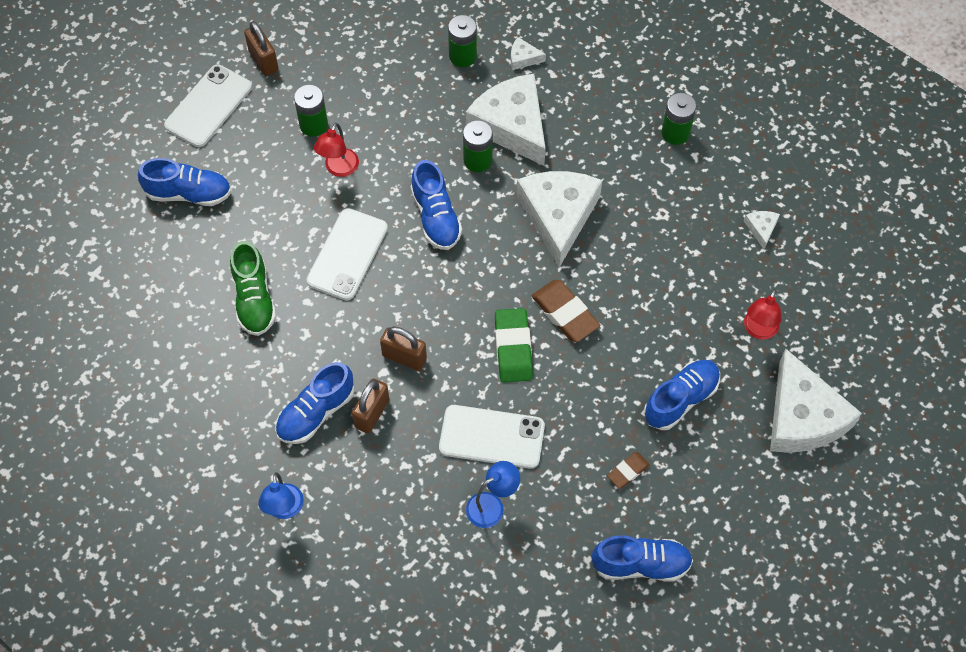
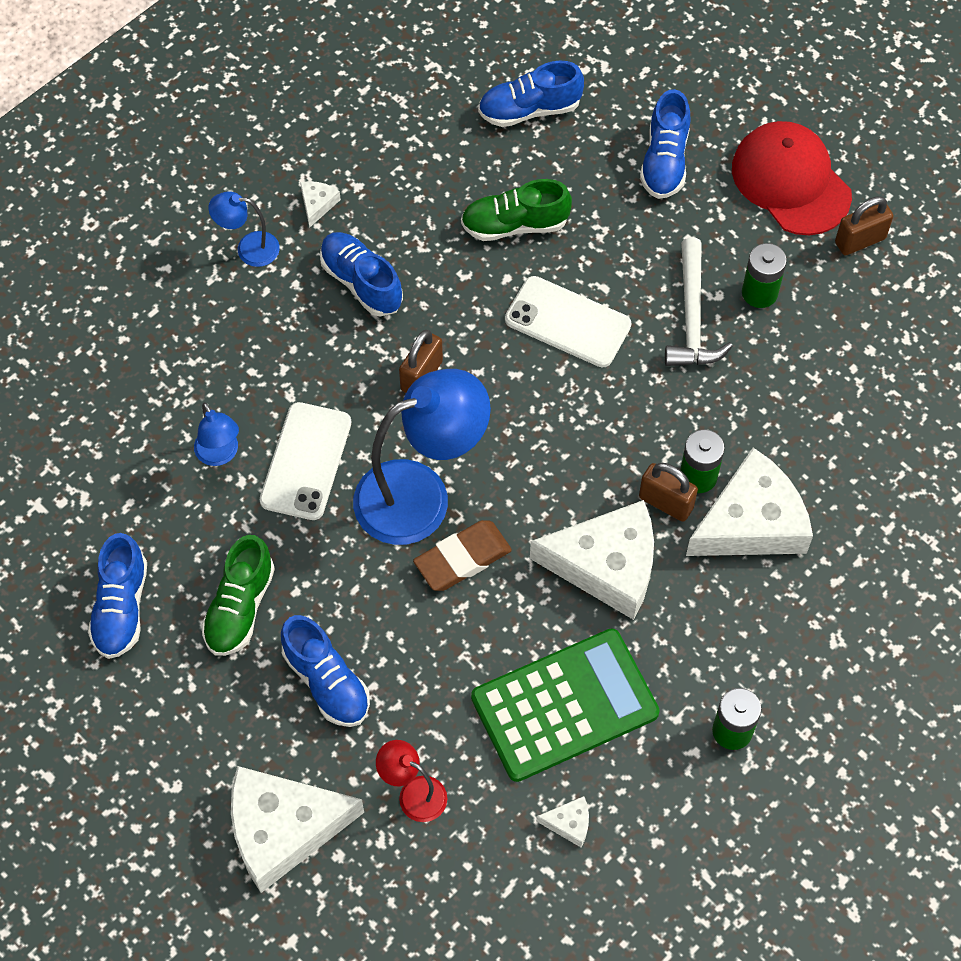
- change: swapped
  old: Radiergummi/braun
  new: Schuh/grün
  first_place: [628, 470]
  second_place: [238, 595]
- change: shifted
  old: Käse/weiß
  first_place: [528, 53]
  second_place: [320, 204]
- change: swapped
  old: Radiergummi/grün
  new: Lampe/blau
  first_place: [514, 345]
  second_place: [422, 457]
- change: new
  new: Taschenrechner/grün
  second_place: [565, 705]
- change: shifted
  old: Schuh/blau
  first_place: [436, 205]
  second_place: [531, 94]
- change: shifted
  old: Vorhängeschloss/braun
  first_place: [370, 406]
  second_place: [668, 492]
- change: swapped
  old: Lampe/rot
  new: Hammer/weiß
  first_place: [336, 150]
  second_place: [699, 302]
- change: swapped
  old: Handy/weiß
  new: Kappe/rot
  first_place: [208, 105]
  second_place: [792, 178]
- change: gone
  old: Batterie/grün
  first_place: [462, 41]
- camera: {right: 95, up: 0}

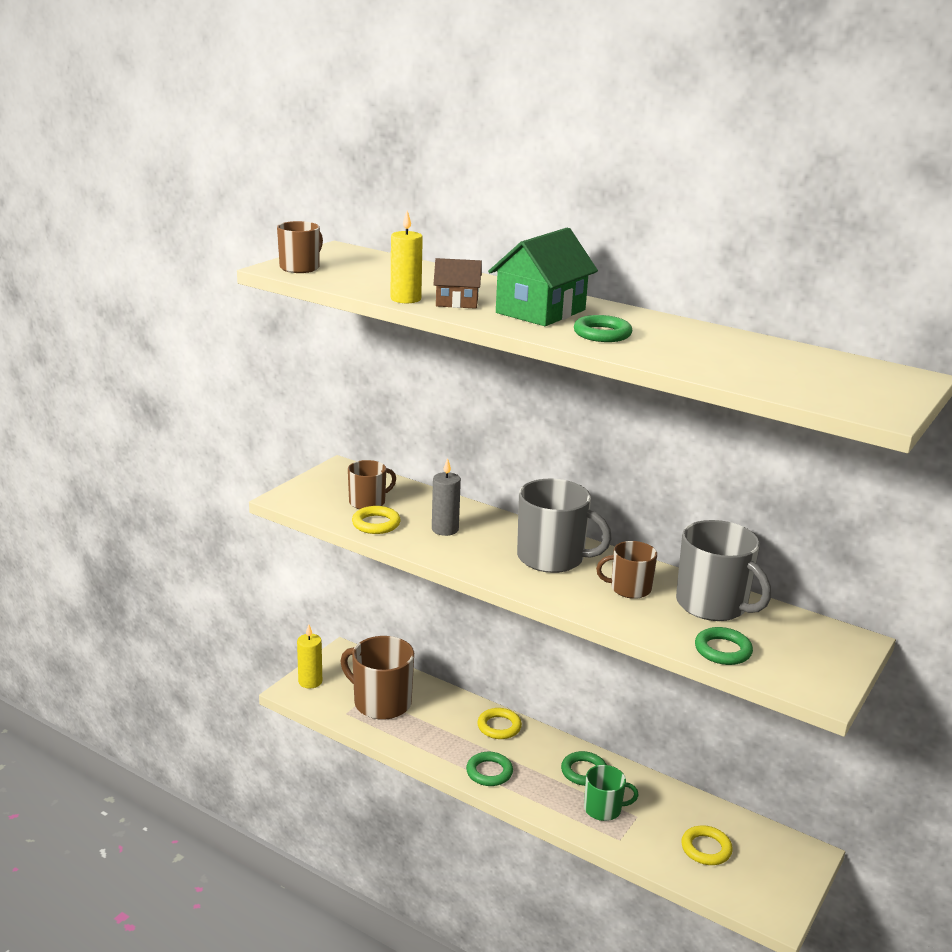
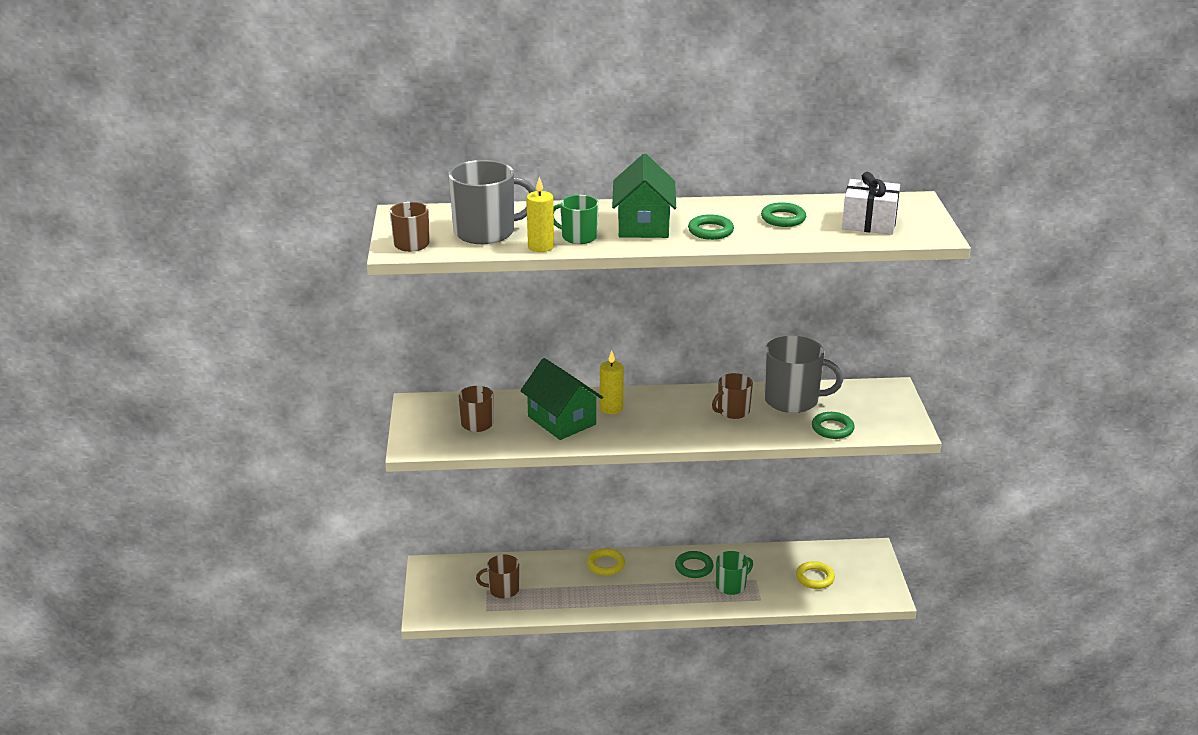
- change: shifted
  old: Tasse/grau
  first_place: [564, 526]
  second_place: [492, 202]
- change: scaled
  old: Tasse/braun
  first_place: [377, 678]
  second_place: [497, 577]
  factor: 0.58
- change: swapped
  old: Kerze/grau
  new: Haus/grün
  first_place: [446, 497]
  second_place: [561, 399]
- change: swapped
  old: Haus/braun
  new: Tasse/grün
  first_place: [457, 283]
  second_place: [576, 219]
- change: shifted
  old: Kerze/gelb
  first_place: [309, 656]
  second_place: [612, 382]
- change: shifted
  old: Ring/grün
  first_place: [489, 769]
  second_place: [783, 214]
- change: new
  new: Geschenk/weiß
  second_place: [871, 203]
- change: gone
  old: Ring/gelb
  first_place: [376, 520]
- camera: {right: -35, up: 5}

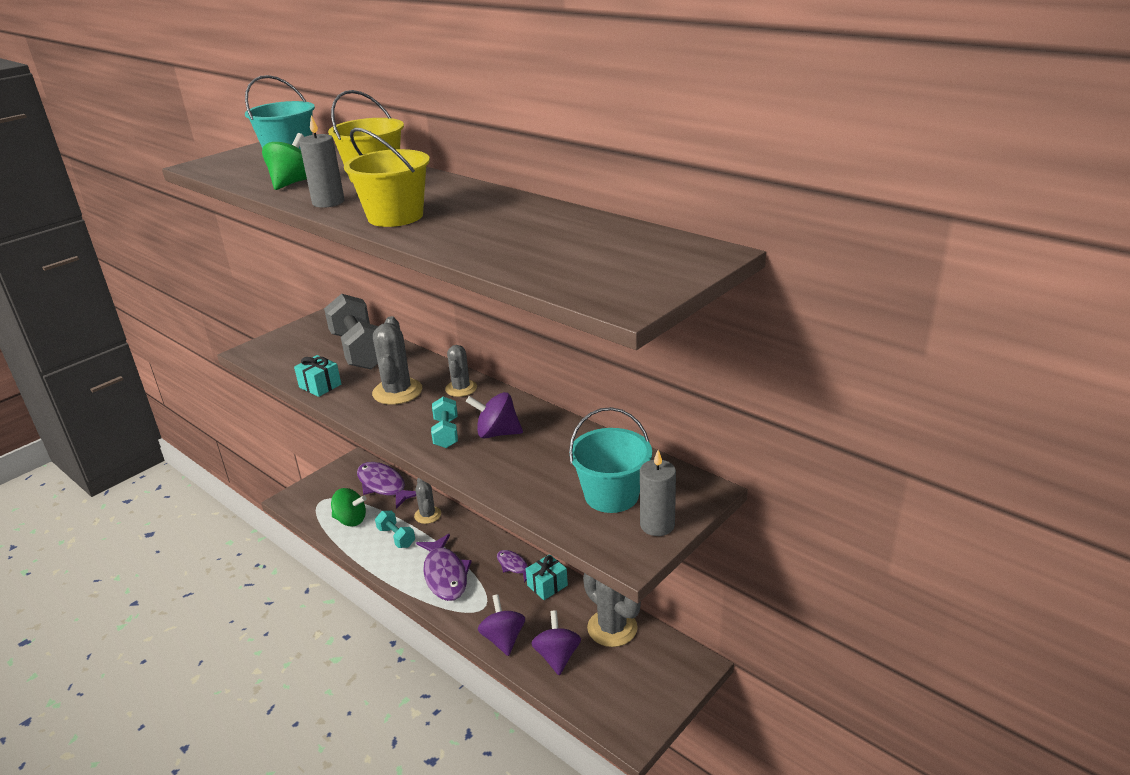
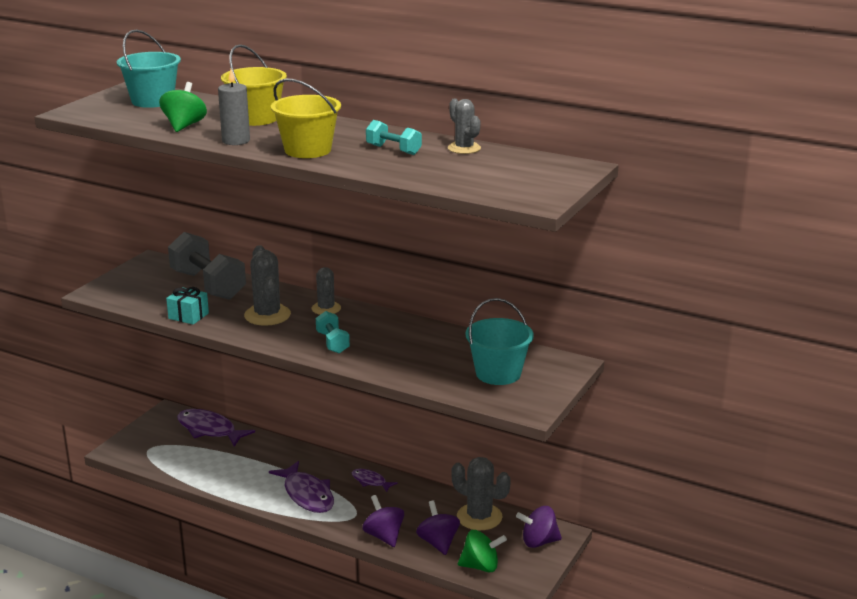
- change: shifted
  old: Hantel/türkis
  first_place: [395, 529]
  second_place: [394, 137]
- change: shifted
  old: Kaktus/grau
  first_place: [427, 501]
  second_place: [464, 126]
- change: shifted
  old: Kreisel/grün
  first_place: [348, 507]
  second_place: [482, 551]
- change: shifted
  old: Kreisel/lila
  first_place: [494, 415]
  second_place: [539, 527]
- change: gone
  old: Geschenk/türkis
  first_place: [547, 577]
- change: gone
  old: Kerze/grau
  first_place: [658, 493]
- camera: {right: -15, up: -5}

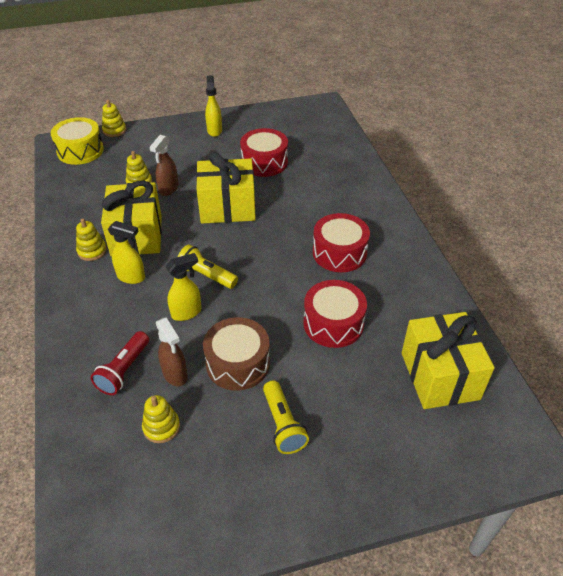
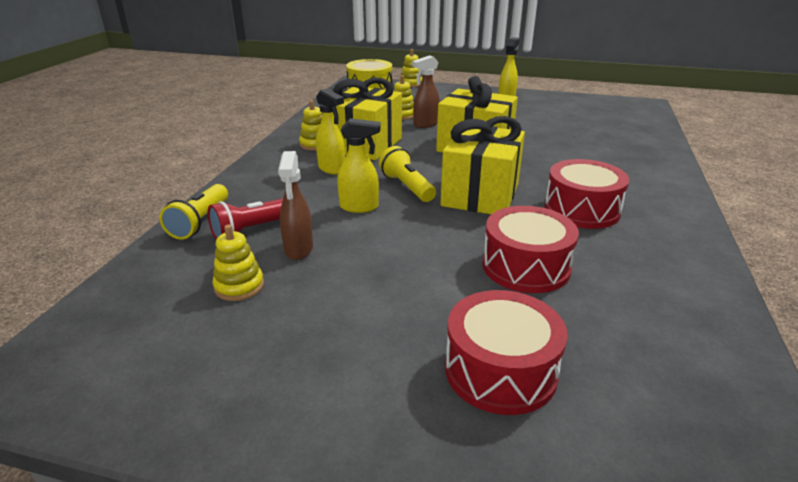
- change: shifted
  old: Taschenlampe/gelb
  first_place: [286, 417]
  second_place: [193, 211]
- change: shifted
  old: Geschenk/gelb
  first_place: [448, 360]
  second_place: [482, 165]
- change: shifted
  old: Trommel/rot
  first_place: [264, 152]
  second_place: [506, 352]
- change: gone
  old: Trommel/braun
  first_place: [236, 353]
- camera: {right: 30, up: -15}

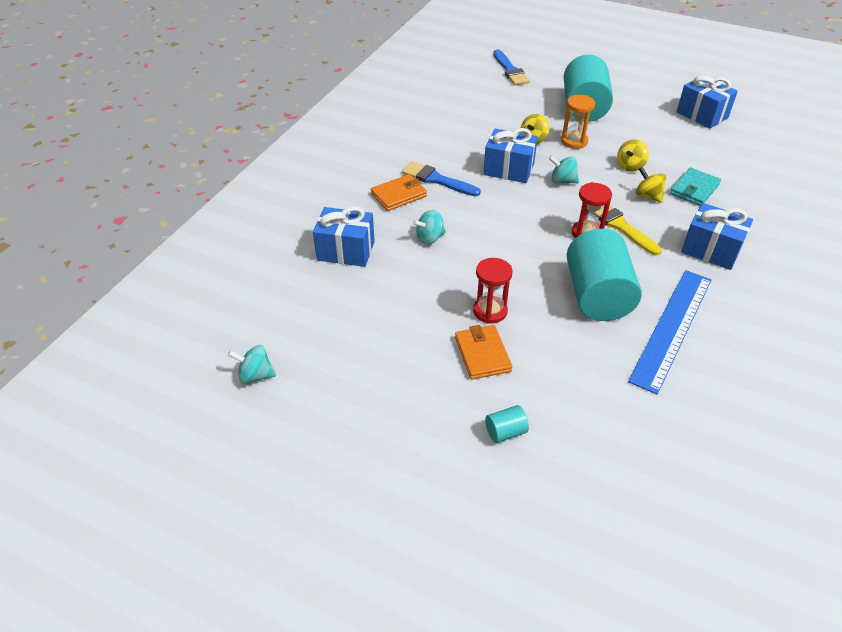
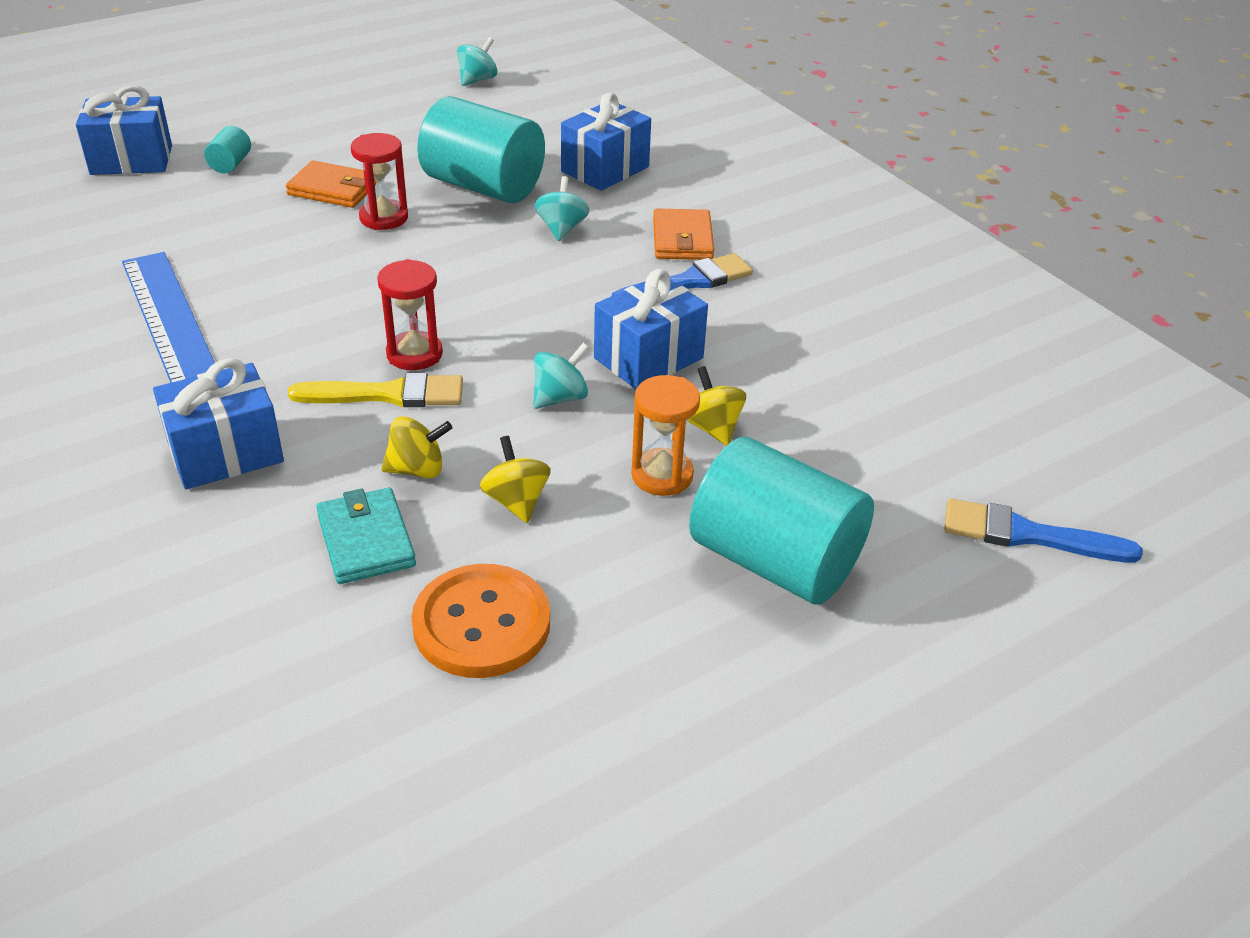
- change: shifted
  old: Geschenk/blau
  first_place: [707, 102]
  second_place: [124, 130]
- change: new
  new: Knopf/orange
  second_place: [480, 621]
- change: shifted
  old: Vollzylinder/türkis
  first_place: [604, 275]
  second_place: [481, 149]
- camera: {right: 120, up: -5}

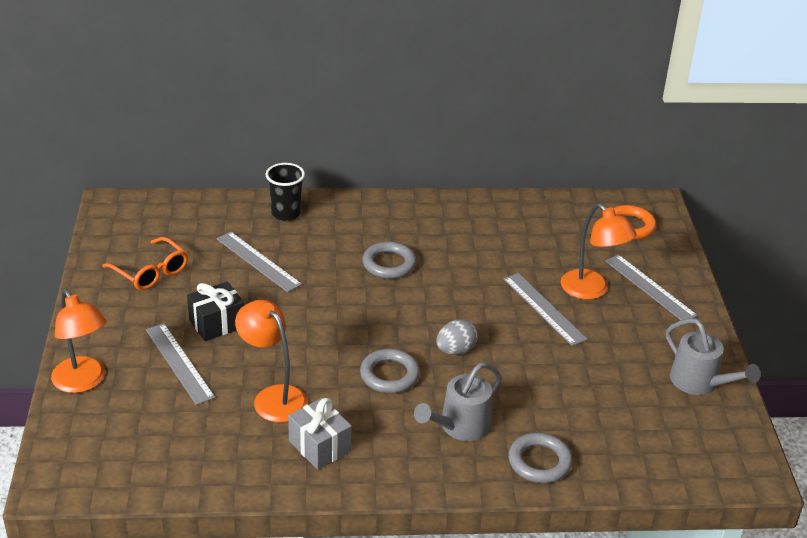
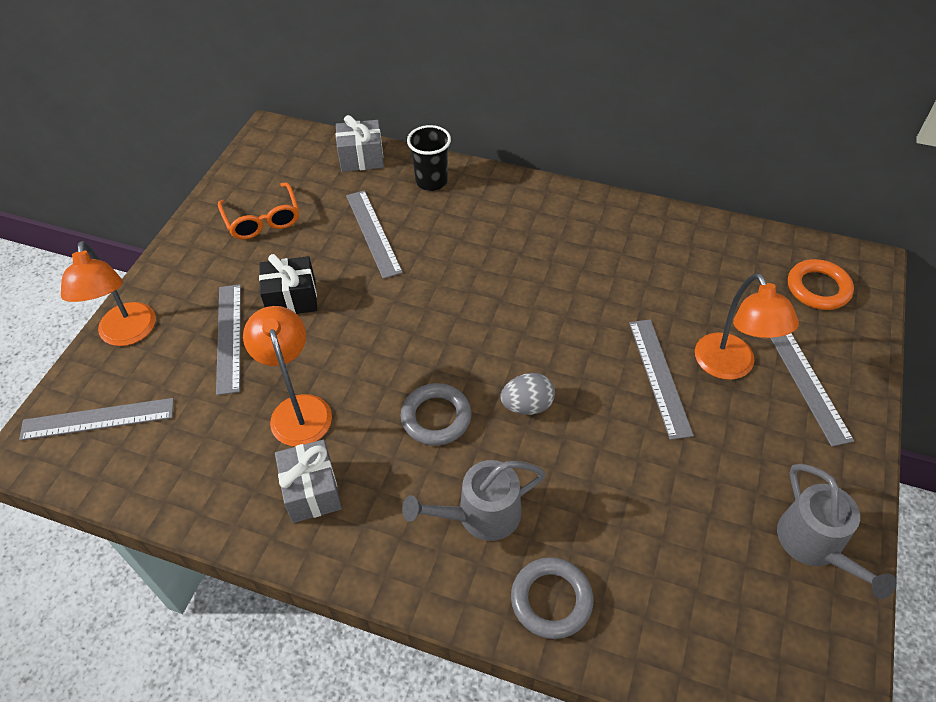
- change: new
  new: Lineal/grau
  second_place: [96, 419]
- change: new
  new: Geschenk/grau
  second_place: [360, 143]
- change: gone
  old: Ring/grau
  first_place: [389, 260]
- camera: {right: 25, up: 15}

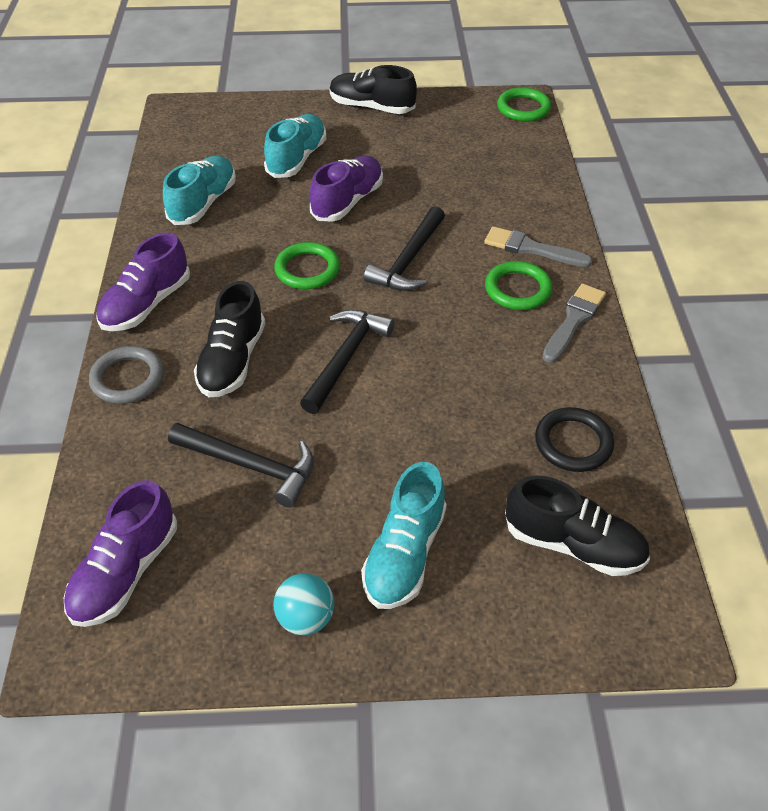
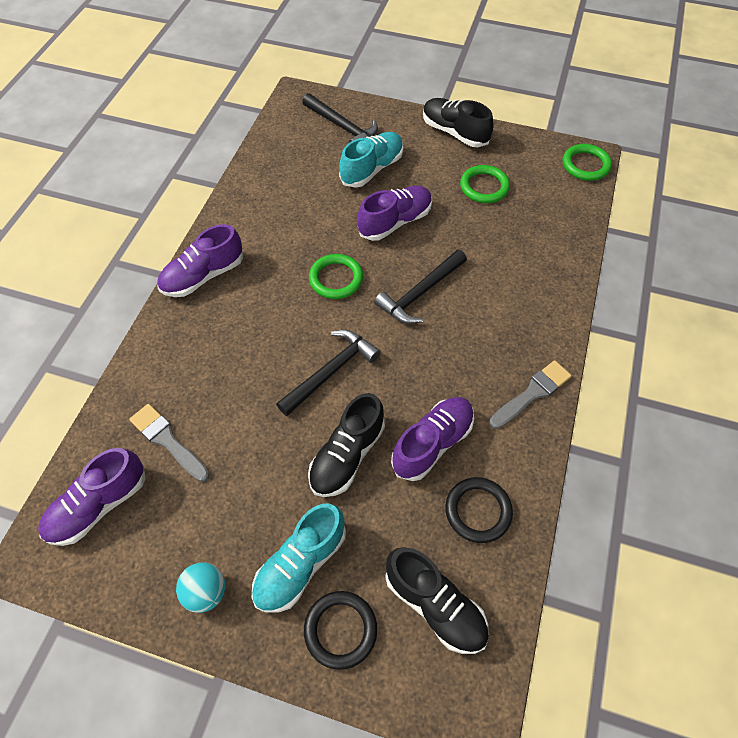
- change: shifted
  old: Pinsel/grau
  first_place: [538, 246]
  second_place: [169, 443]
- change: shifted
  old: Hammer/schwarz
  first_place: [241, 465]
  second_place: [340, 118]
- change: new
  new: Ring/schwarz
  second_place: [340, 630]
- change: shifted
  old: Schuh/schwarz
  first_place: [229, 339]
  second_place: [346, 445]
- change: new
  new: Schuh/lila
  second_place: [432, 439]
- change: shifted
  old: Ring/grün
  first_place: [518, 285]
  second_place: [485, 184]
- change: gone
  old: Ring/grau
  first_place: [126, 375]
- change: gone
  old: Schuh/türkis
  first_place: [199, 190]
- camera: {right: 20, up: 10}

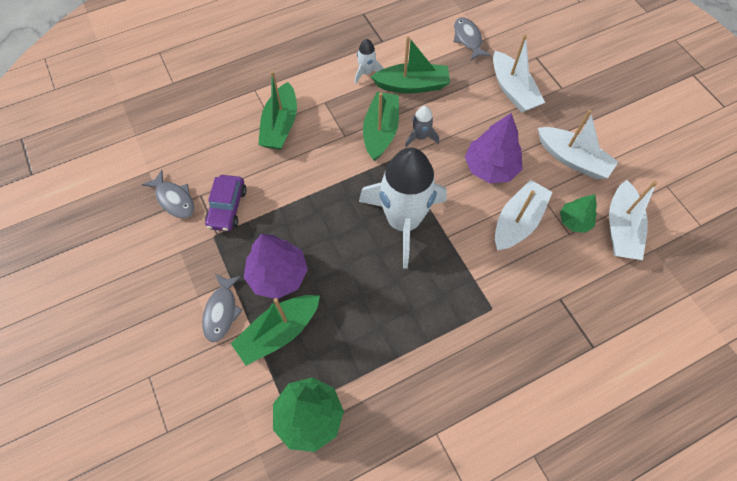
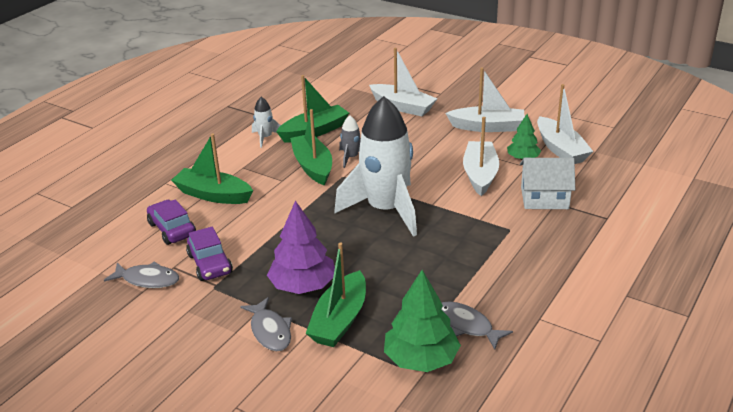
- change: new
  new: Auto/lila
  second_place: [171, 222]
- change: rotated
  old: Boot/grün
  first_place: [277, 110]
  second_place: [212, 169]
  degrees: 135
- change: shifted
  old: Fisch/grau
  first_place: [472, 38]
  second_place: [477, 325]
- change: new
  new: Haus/weiß
  second_place: [548, 183]
- change: gone
  old: Baum/lila
  first_place: [493, 148]
- camera: {right: -30, up: -30}

